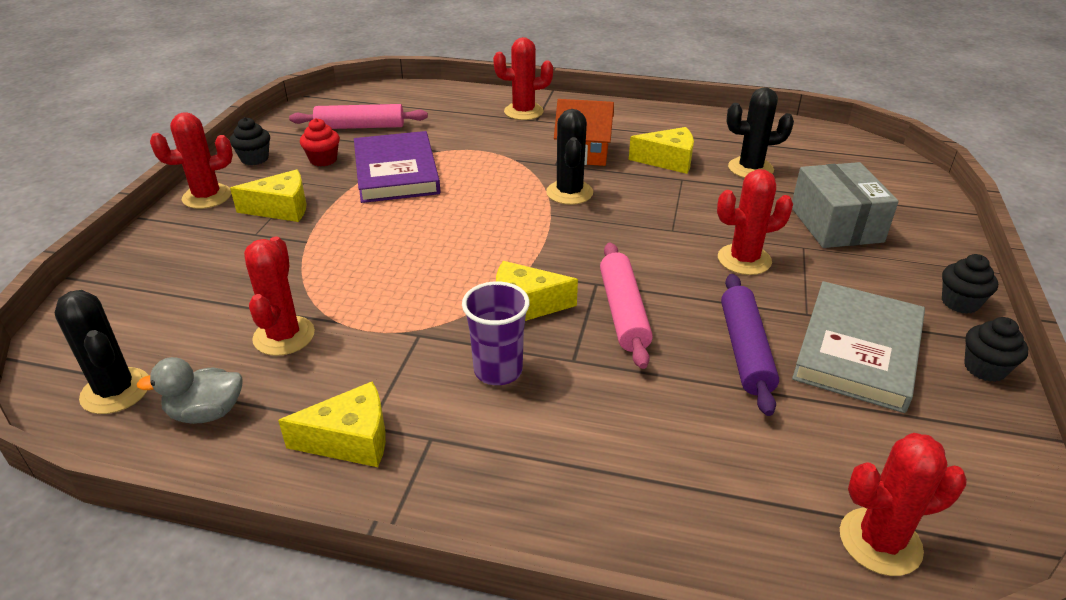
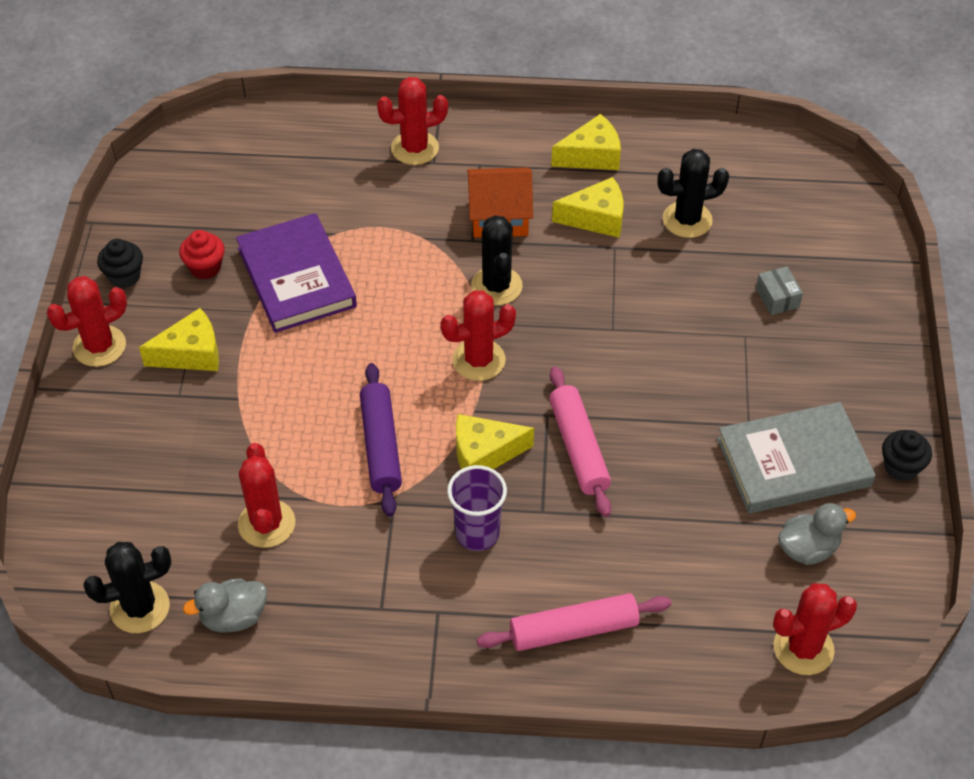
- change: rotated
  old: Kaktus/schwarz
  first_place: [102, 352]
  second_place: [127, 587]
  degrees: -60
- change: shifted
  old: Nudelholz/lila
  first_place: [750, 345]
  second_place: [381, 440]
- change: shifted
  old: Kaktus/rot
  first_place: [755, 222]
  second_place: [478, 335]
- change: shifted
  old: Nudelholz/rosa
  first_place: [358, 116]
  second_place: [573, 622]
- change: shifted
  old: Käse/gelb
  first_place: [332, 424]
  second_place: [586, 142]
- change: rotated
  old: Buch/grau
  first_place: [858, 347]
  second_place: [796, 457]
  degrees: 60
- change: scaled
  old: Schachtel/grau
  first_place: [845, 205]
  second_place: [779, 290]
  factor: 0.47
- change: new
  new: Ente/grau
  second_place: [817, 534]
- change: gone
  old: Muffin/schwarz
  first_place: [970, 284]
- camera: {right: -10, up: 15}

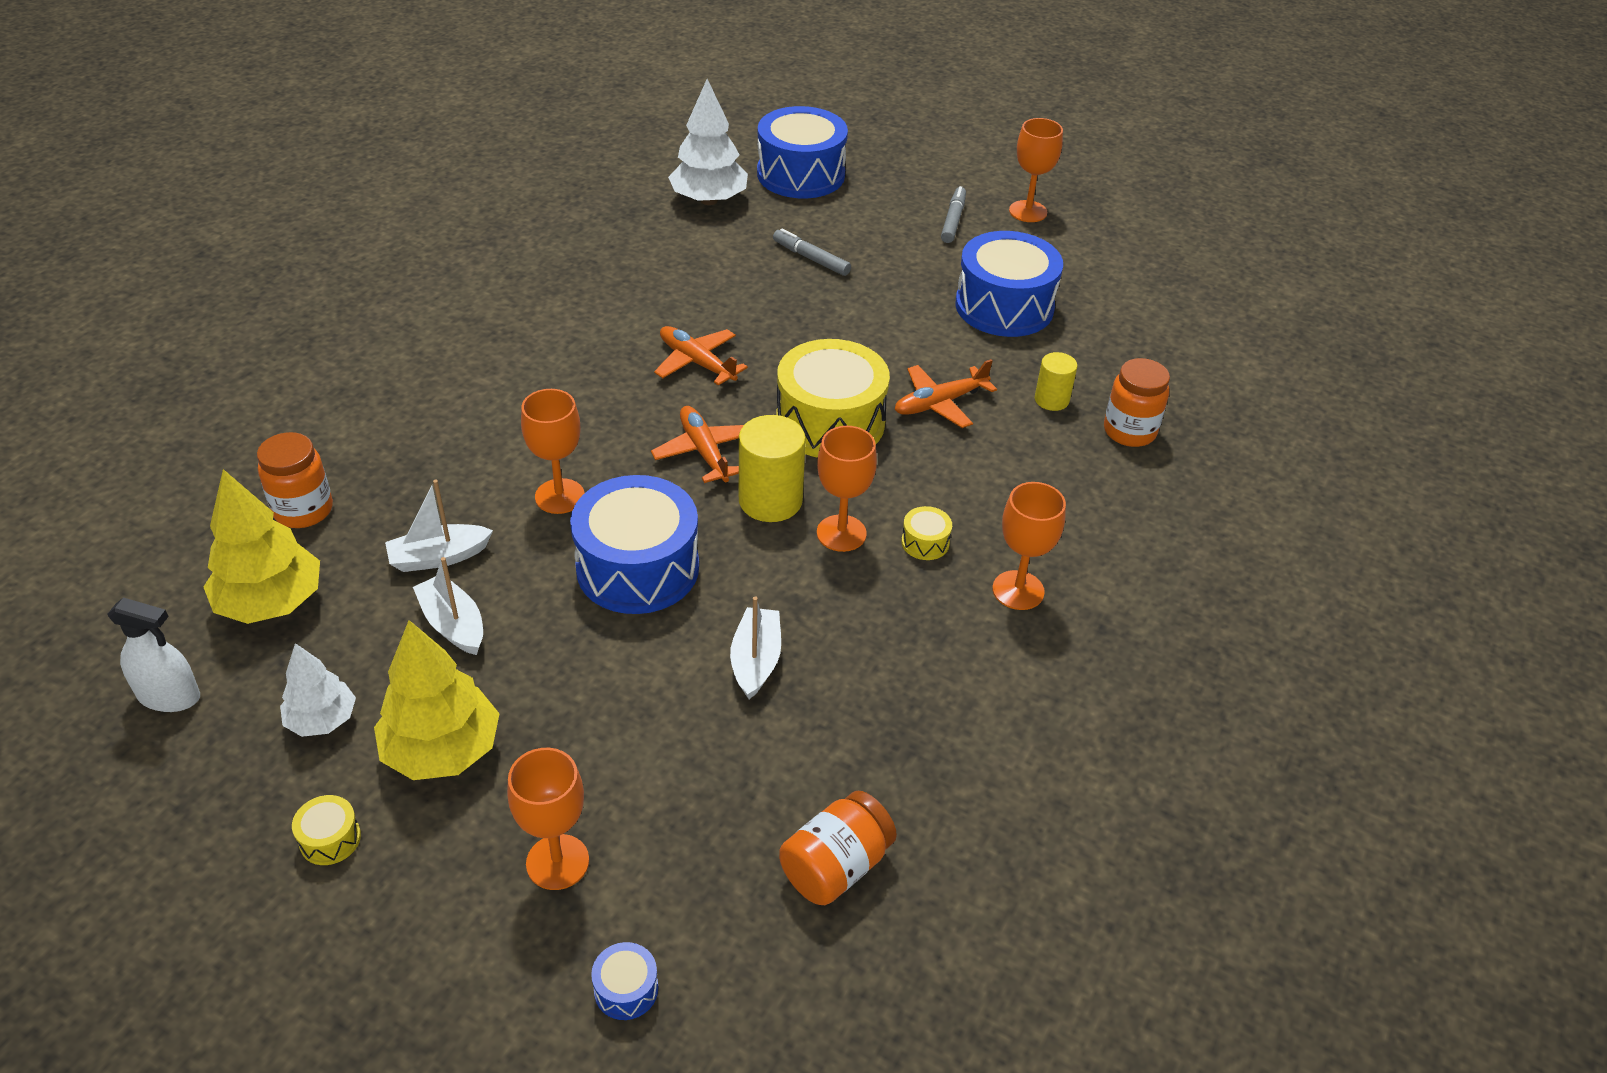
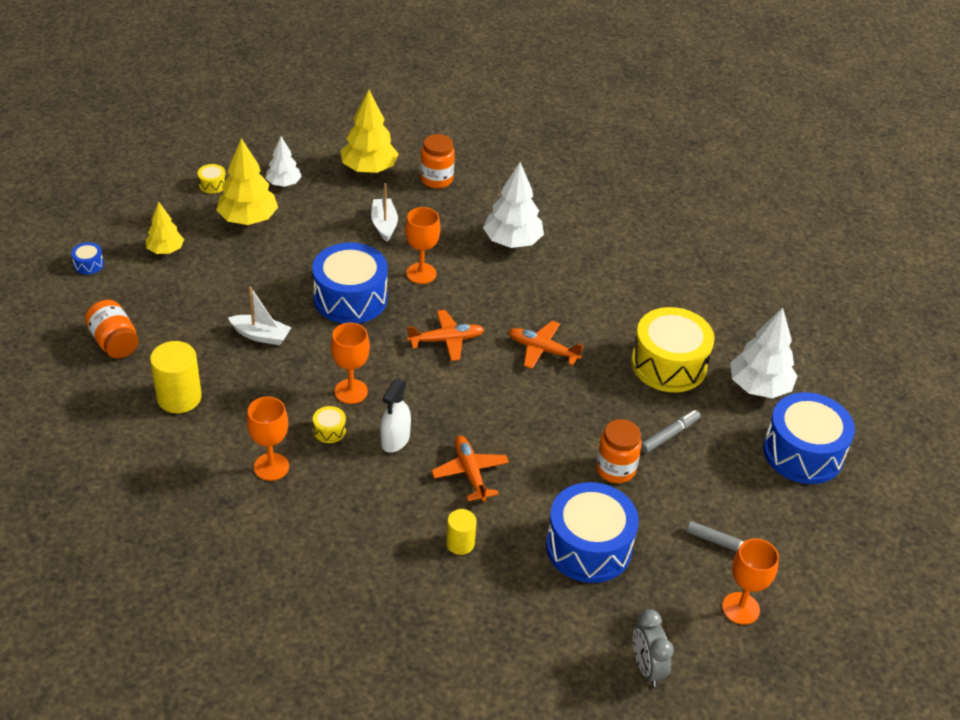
- change: swapped
  old: Kelch/orange
  new: Baum/gelb
  first_place: [548, 819]
  second_place: [164, 228]
- change: shifted
  old: Vollzylinder/gelb
  first_place: [772, 468]
  second_place: [176, 377]
- change: shifted
  old: Sprühflasche/weiß
  first_place: [153, 655]
  second_place: [395, 416]
- change: new
  new: Baum/weiß
  second_place: [513, 205]
- change: rotated
  old: Flugzeug/orange
  first_place: [701, 356]
  second_place: [546, 345]
  degrees: -120
- change: shifted
  old: Einmachglas/orange
  first_place: [1137, 402]
  second_place: [619, 451]
- change: shifted
  old: Trommel/gelb
  first_place: [833, 398]
  second_place: [673, 349]
- change: new
  new: Wecker/grau
  second_place: [653, 648]
- change: gone
  old: Boot/weiß
  first_place: [448, 606]
- camera: {right: 100, up: 0}

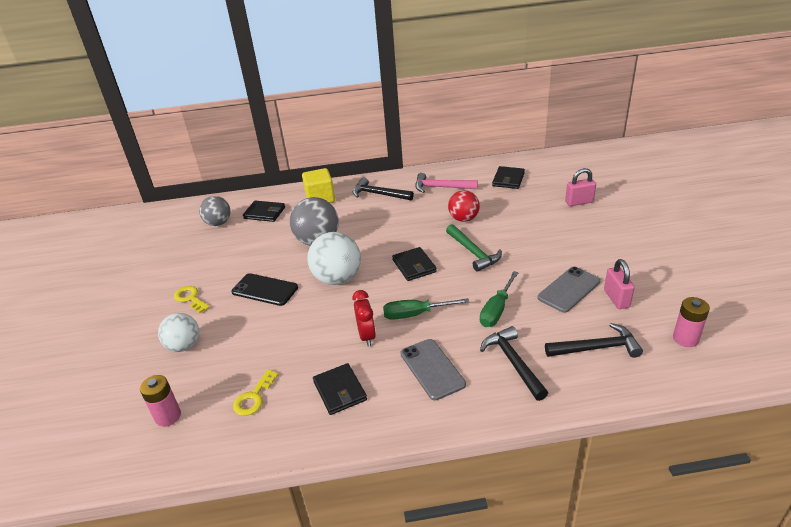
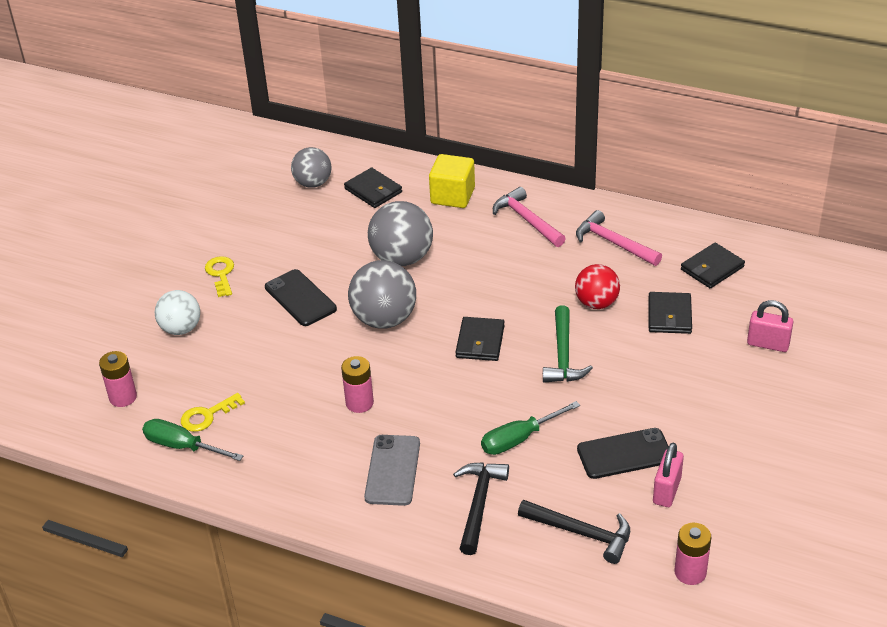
- change: shifted
  old: Schraubenzieher/grün
  first_place: [426, 309]
  second_place: [192, 440]
- change: swapped
  old: Wecker/rot
  new: Batterie/rosa
  first_place: [364, 318]
  second_place: [357, 384]
- change: repainted
  old: Ball/weiß
  new: Ball/grau
  first_place: [334, 258]
  second_place: [382, 294]
- change: repainted
  old: Hammer/schwarz
  new: Hammer/rosa
  first_place: [383, 189]
  second_place: [529, 217]
- change: repainted
  old: Handy/grau
  new: Handy/schwarz
  first_place: [569, 290]
  second_place: [623, 453]
- change: shifted
  old: Geldbörse/schwarz
  first_place: [340, 389]
  second_place: [670, 313]
- camera: {right: 30, up: 5}

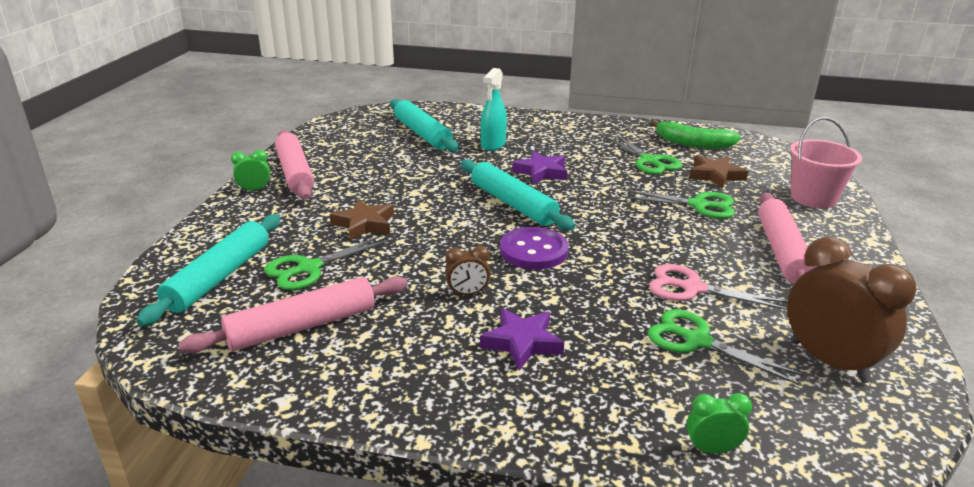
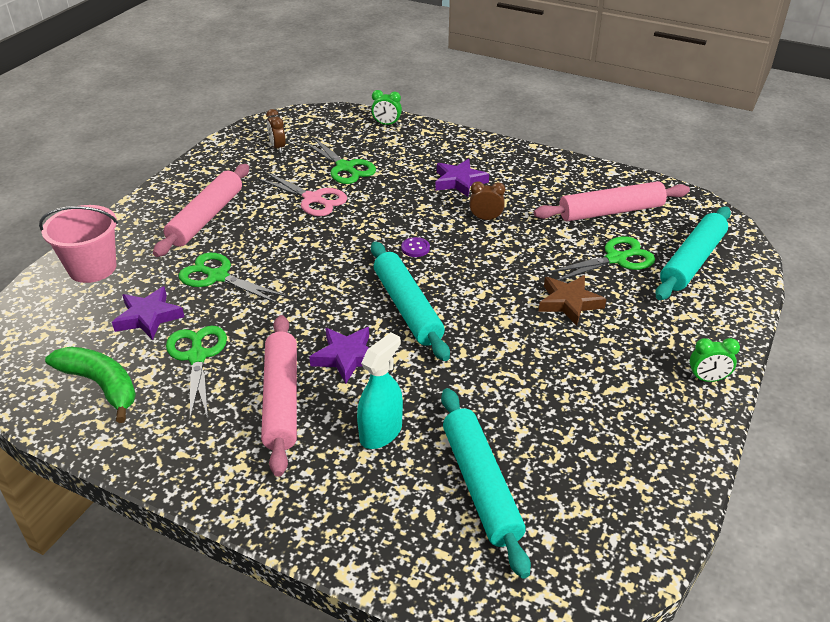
- change: repainted
  old: Stern/braun
  new: Stern/lila
  first_place: [718, 172]
  second_place: [148, 313]
- change: shifted
  old: Nudelholz/rosa
  first_place: [294, 165]
  second_place: [279, 396]
- change: scaled
  old: Wecker/braun
  first_place: [852, 310]
  second_place: [276, 131]
  factor: 0.48
- change: scaled
  old: Knopf/lila
  first_place: [534, 248]
  second_place: [415, 247]
  factor: 0.46
- camera: {right: -165, up: 10}

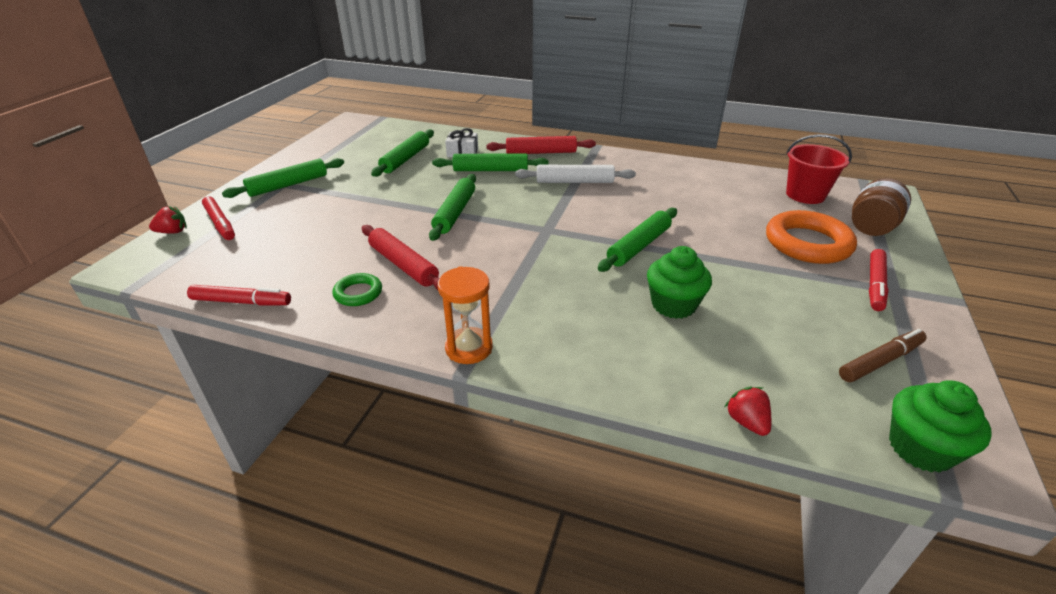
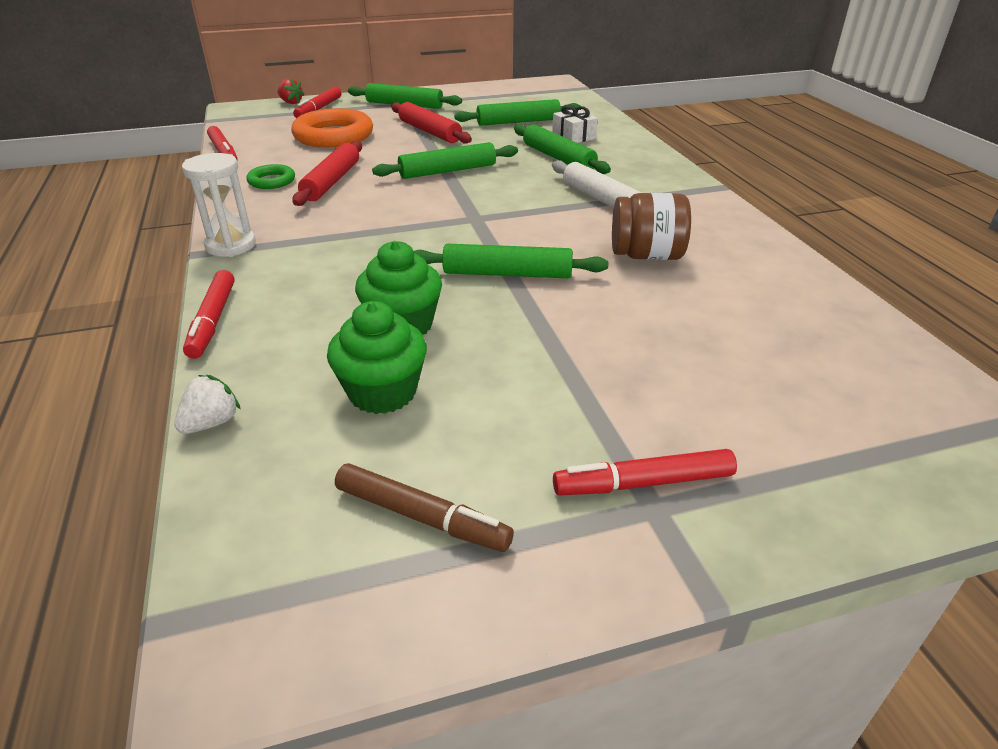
- change: repainted
  old: Erdbeere/rot
  new: Erdbeere/weiß
  first_place: [748, 411]
  second_place: [207, 404]
- change: repainted
  old: Sanduhr/orange
  new: Sanduhr/weiß
  first_place: [465, 315]
  second_place: [219, 205]
- change: new
  new: Filzstift/rot
  second_place: [209, 314]
- change: shifted
  old: Ring/orange
  first_place: [811, 237]
  second_place: [332, 127]
- change: shifted
  old: Muffin/grün
  first_place: [940, 426]
  second_place: [377, 357]
- change: shifted
  old: Nudelholz/rot
  first_place: [541, 145]
  second_place: [431, 123]
- change: shifted
  old: Einmachglas/braun
  first_place: [881, 207]
  second_place: [651, 226]
- change: gone
  old: Eimer/rot
  first_place: [819, 169]
- camera: {right: 55, up: 0}

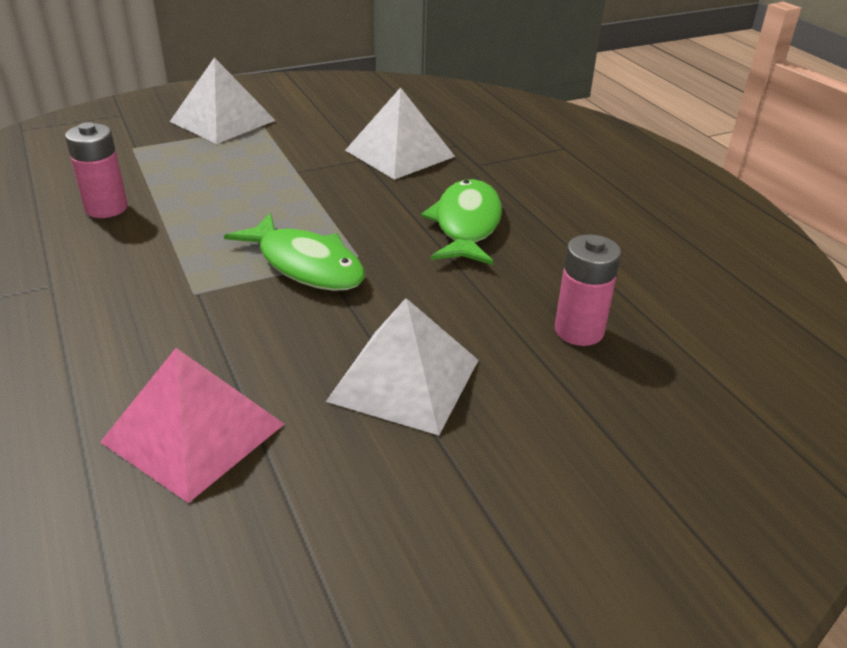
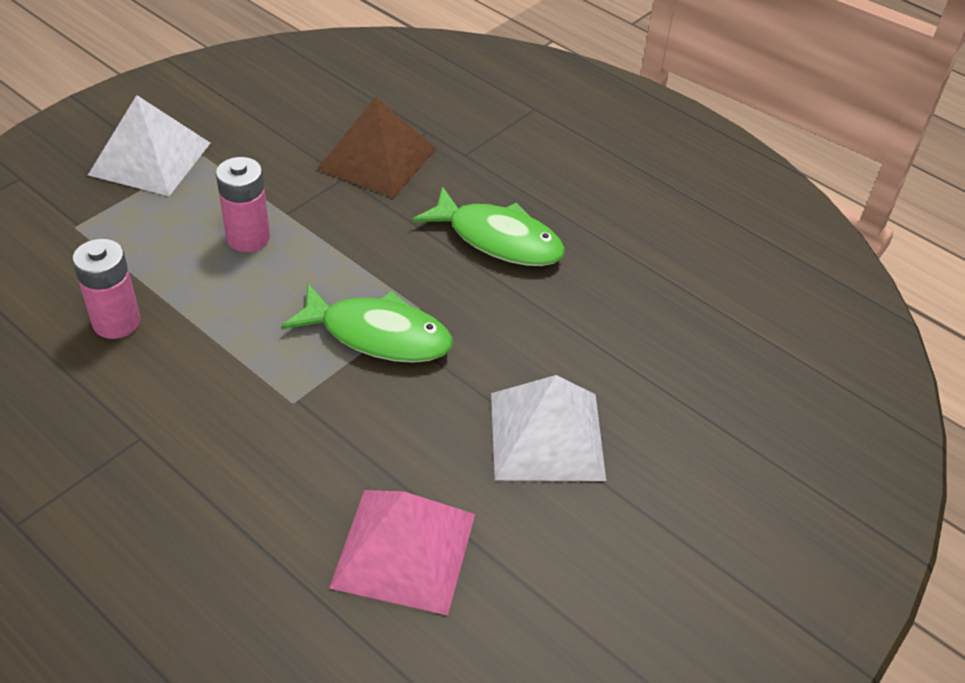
- change: shifted
  old: Batterie/rosa
  first_place: [588, 290]
  second_place: [243, 204]
- change: repainted
  old: Pyramide/weiß
  new: Pyramide/braun
  first_place: [400, 133]
  second_place: [376, 147]
- change: rotated
  old: Fisch/grün
  first_place: [461, 222]
  second_place: [488, 226]
  degrees: 135
- camera: {right: -25, up: 10}

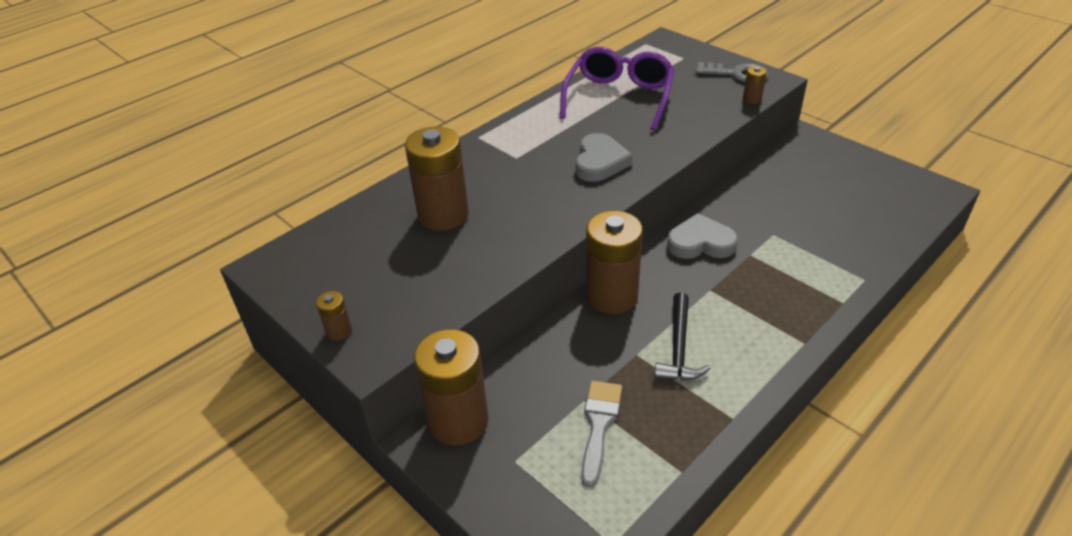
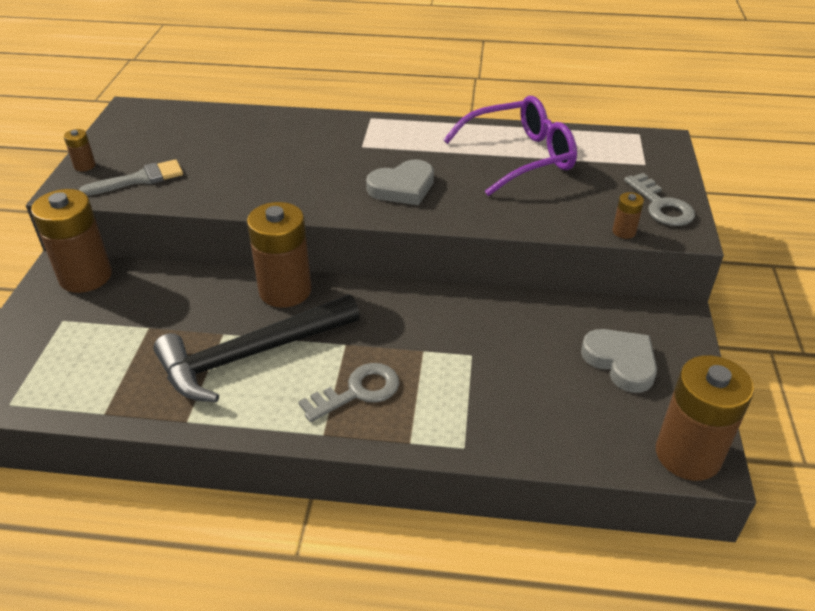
- change: shifted
  old: Pinsel/grau
  first_place: [601, 434]
  second_place: [131, 177]
- change: scaled
  old: Hammer/schwarz
  first_place: [682, 336]
  second_place: [256, 348]
  factor: 1.75
- change: new
  new: Schlüssel/grau
  second_place: [349, 392]
- change: shifted
  old: Herz/grau
  first_place: [702, 236]
  second_place: [619, 361]
- change: shifted
  old: Batterie/braun
  first_place: [437, 179]
  second_place: [705, 418]
- camera: {right: 50, up: 0}

